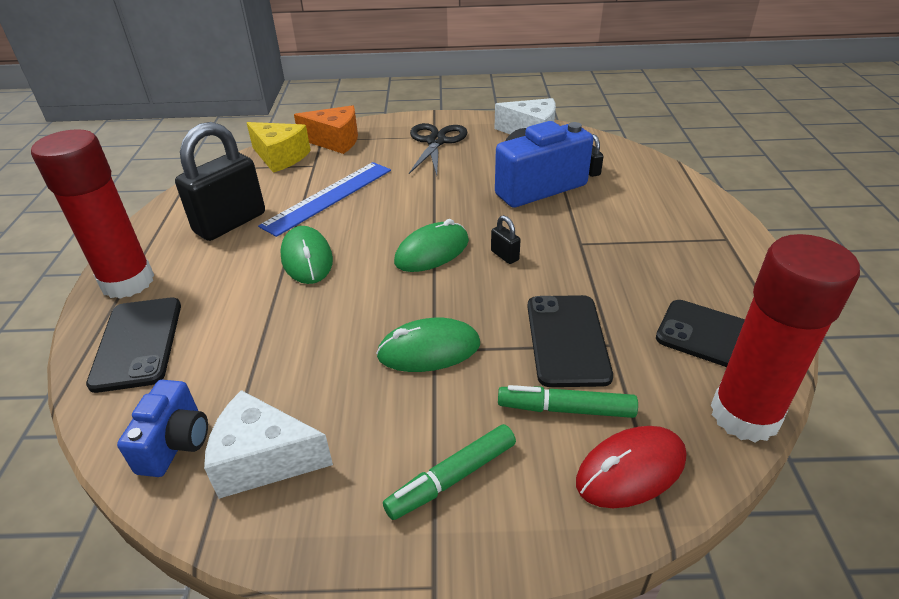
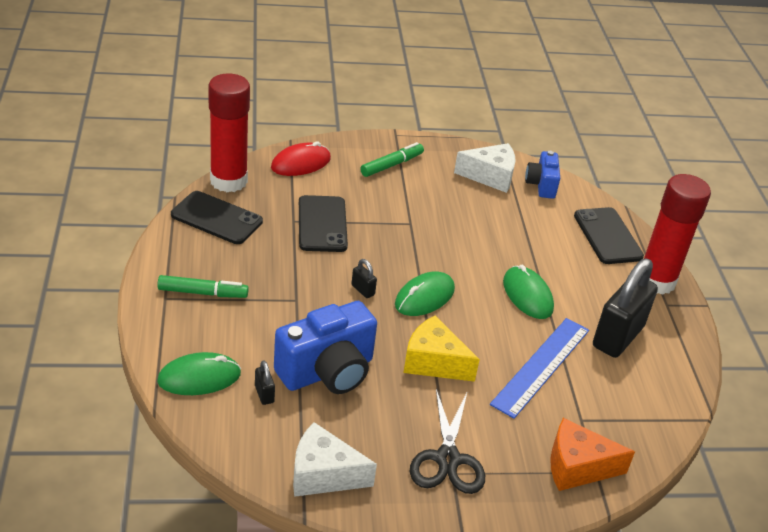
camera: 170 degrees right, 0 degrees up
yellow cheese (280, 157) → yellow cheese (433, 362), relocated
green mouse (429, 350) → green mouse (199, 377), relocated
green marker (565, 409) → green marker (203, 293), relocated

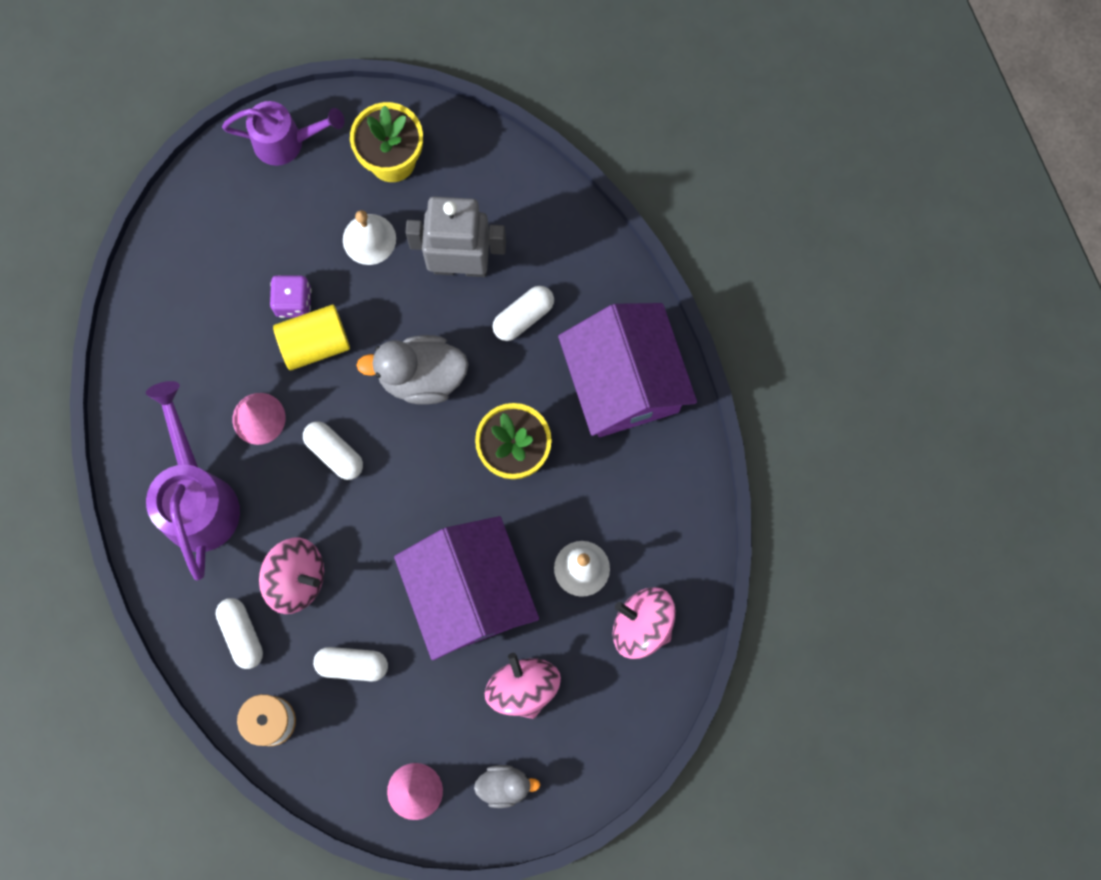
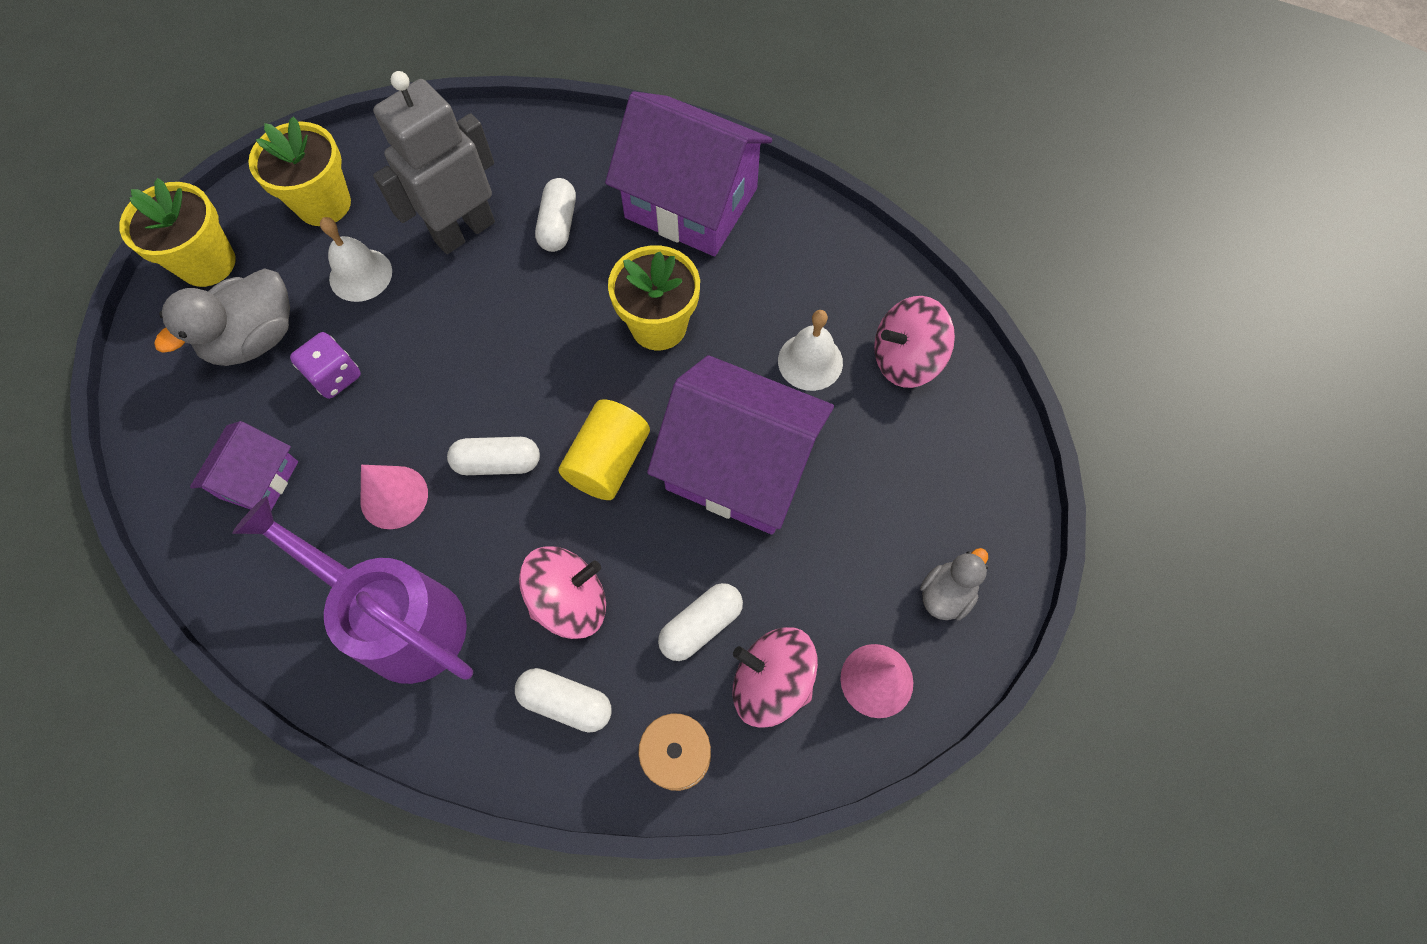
camera: 45 degrees left, 10 degrees down
- → purple house (259, 480)
yellow cylinder (315, 343) → yellow cylinder (608, 461), relocated
grey duck (421, 377) → grey duck (255, 338), relocated
pink spinning top (523, 687) → pink spinning top (771, 682), relocated
purple watering can (286, 142) → yellow flower pot (207, 263)

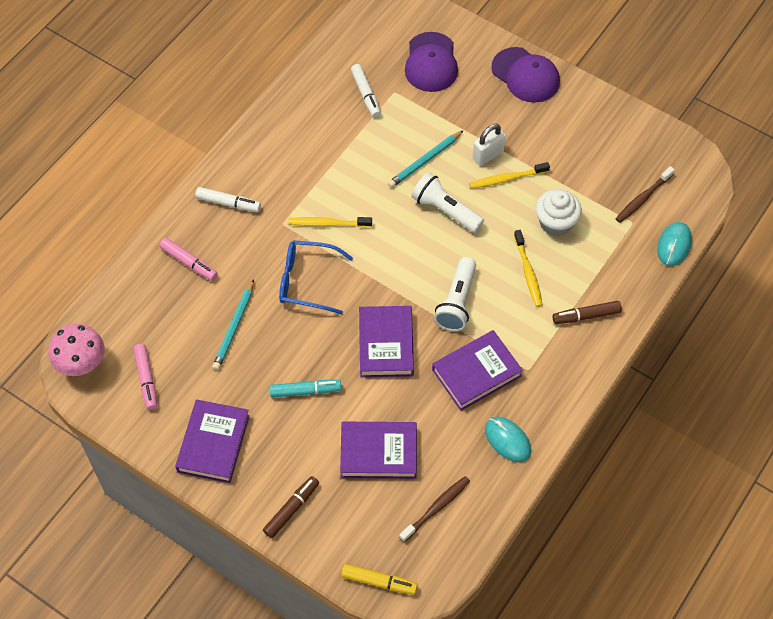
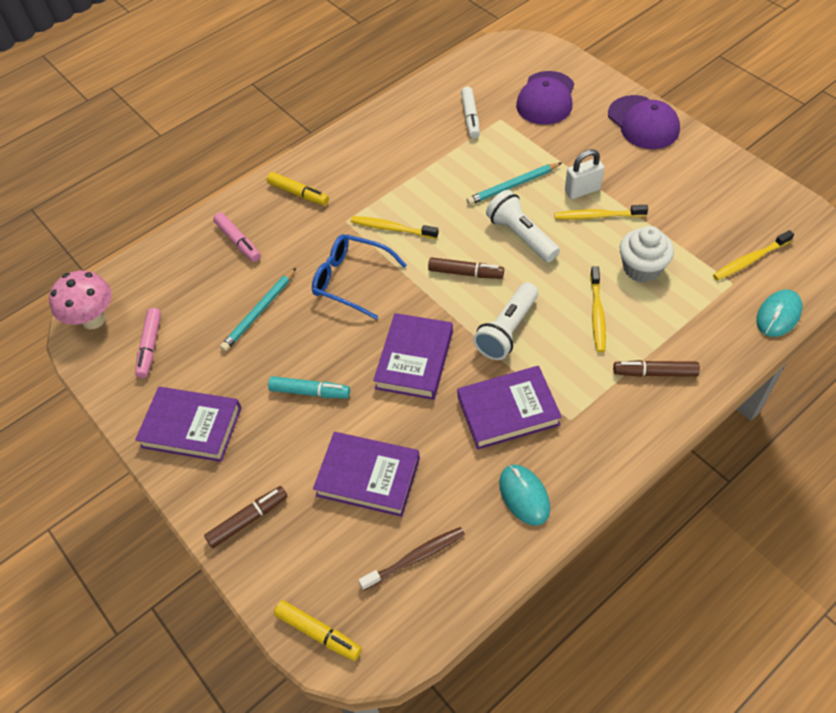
camera: 20 degrees right, 5 degrees down
- → brown marker (466, 273)
white marker (228, 203) → yellow marker (298, 193)
brown toothbrush (643, 198) → yellow toothbrush (750, 260)
purple book (213, 443) → purple book (191, 427), 75 degrees clockwise

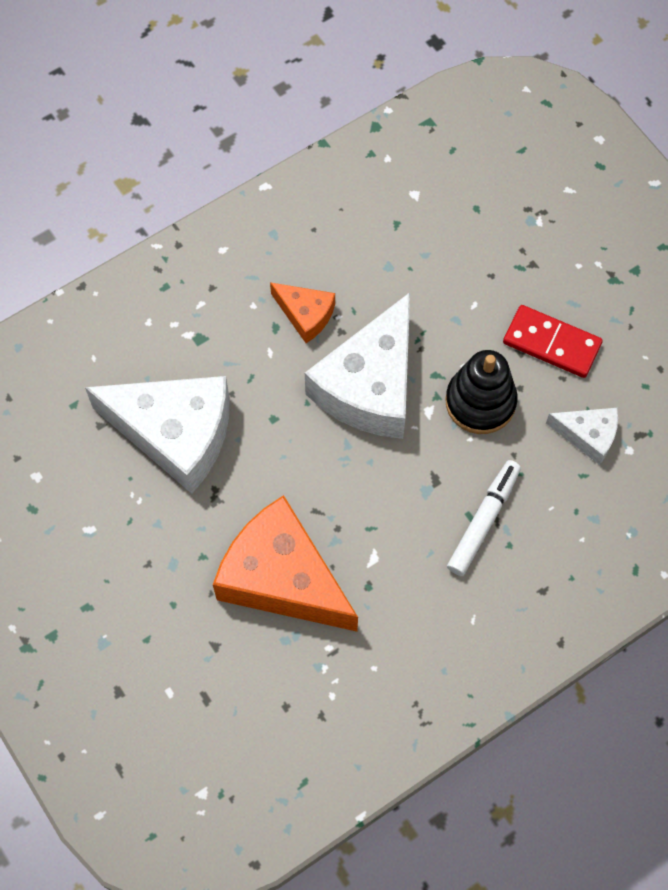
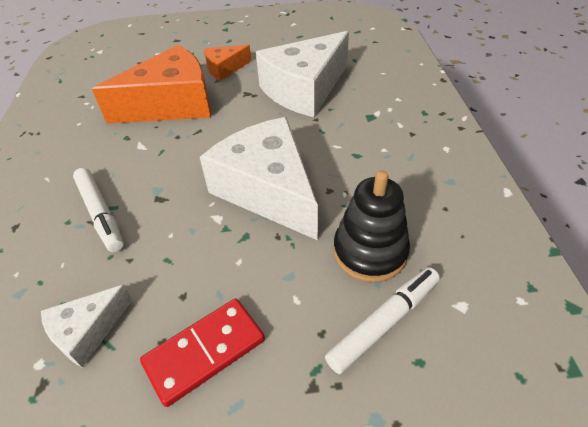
camera: 120 degrees right, 20 degrees down
- → white marker (384, 322)
orange cheese (305, 315) → orange cheese (225, 69), relocated
black stacking toy (480, 402) → black stacking toy (370, 252), relocated

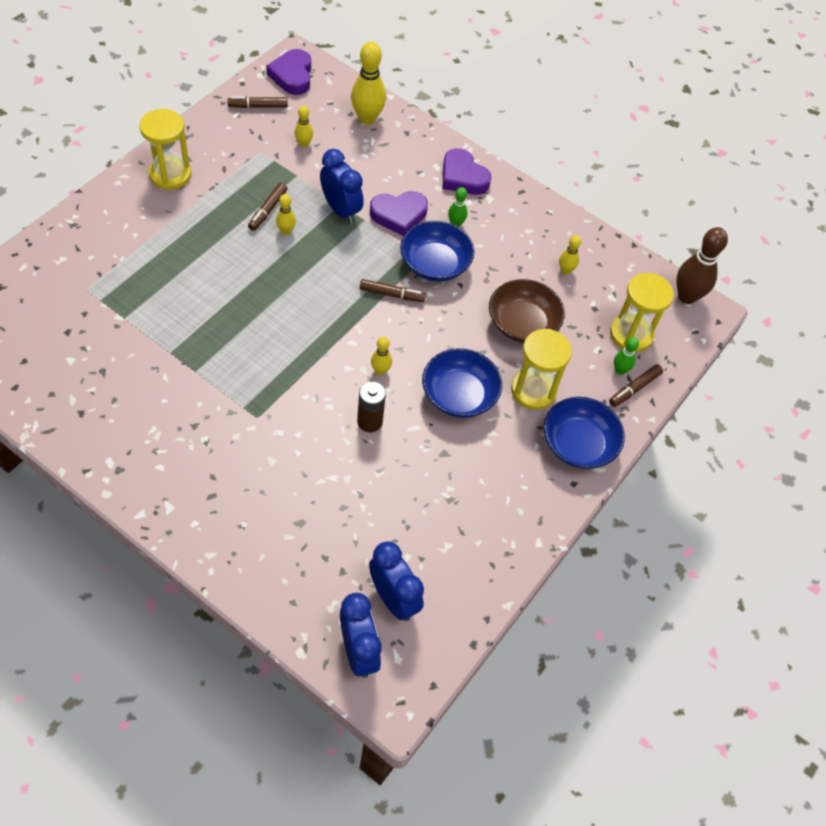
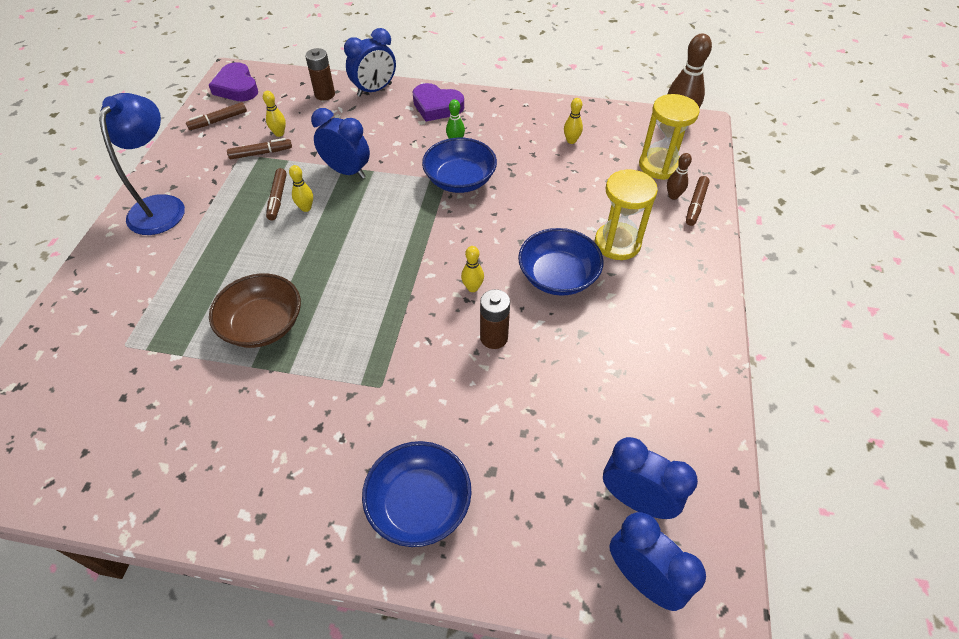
camera: 20 degrees left, 5 degrees down
purple heart (399, 215) → -
- → blue clock (374, 90)
brown marker (392, 294) → brown marker (261, 153), relocated
brown bowl (522, 324) → brown bowl (263, 325), relocated
blue bowl (578, 444) → blue bowl (419, 504), relocated
yellow hourglass (170, 175) → blue lamp (162, 206)
yellow bowling pin (367, 118) → brown battery (325, 94)
green bowling pin (620, 370) → brown bowling pin (673, 196)

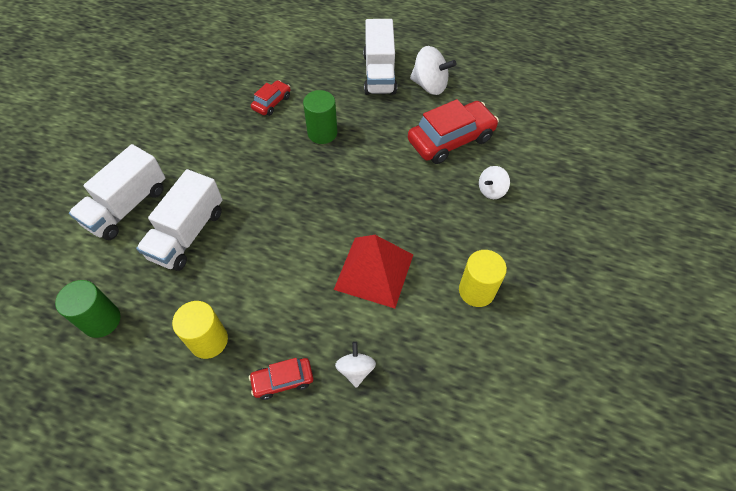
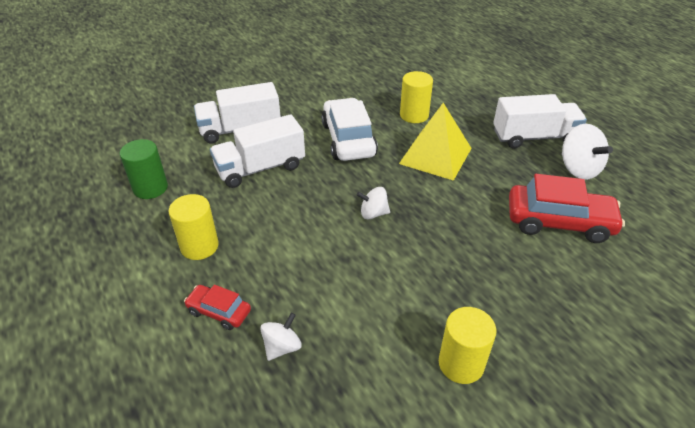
camera: 40 degrees right, 15 degrees down
red pyramid (374, 271) → -
- → white car (348, 139)
white spinning top (491, 190) → white spinning top (373, 213), relocated
red car (272, 103) → yellow cylinder (414, 115)
green cylinder (322, 133) → yellow pyramid (435, 155)
white truck (379, 73) → white truck (534, 137), 135 degrees counterclockwise

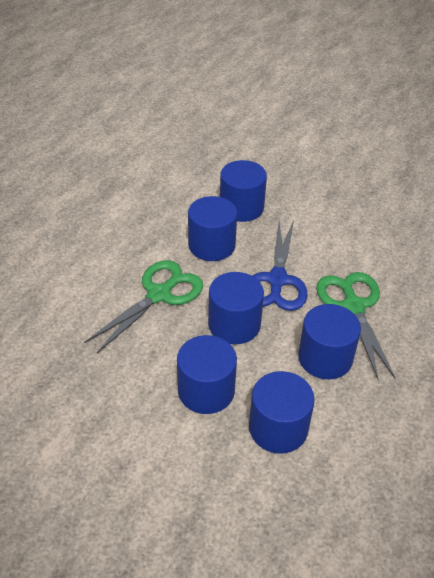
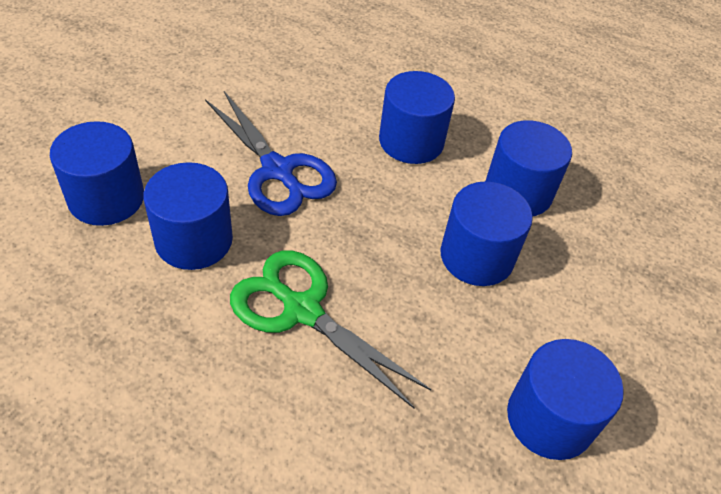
camera: 95 degrees left, 5 degrees up
green scissors (353, 306) → -
blue cylinder (234, 324) → blue cylinder (549, 418), relocated
blue scissors (277, 280) → blue scissors (278, 171), 45 degrees clockwise

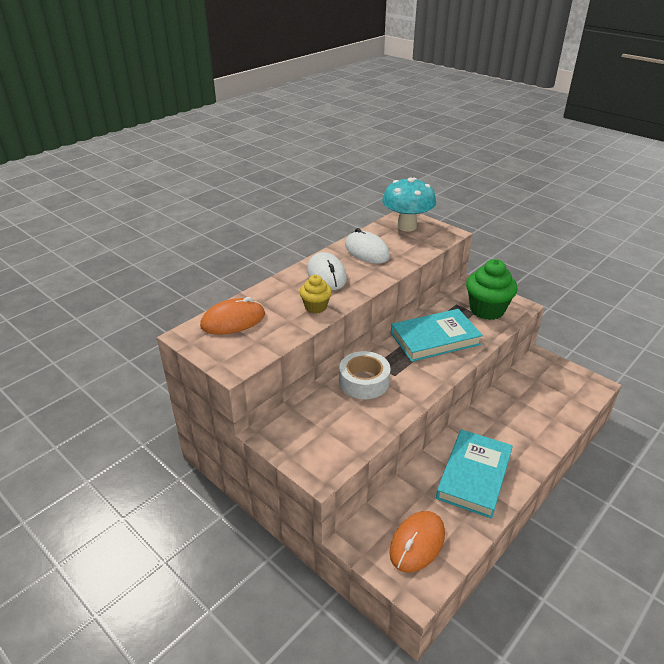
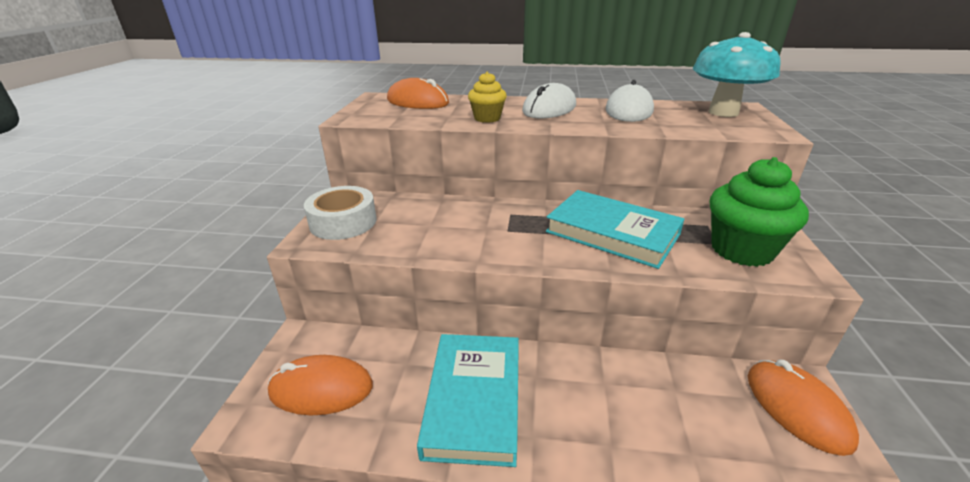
camera: 55 degrees right, 5 degrees down
- → orange mouse (797, 408)
white tape (364, 381) → white tape (343, 222), relocated
turquoise book (474, 475) → turquoise book (474, 400), 75 degrees counterclockwise

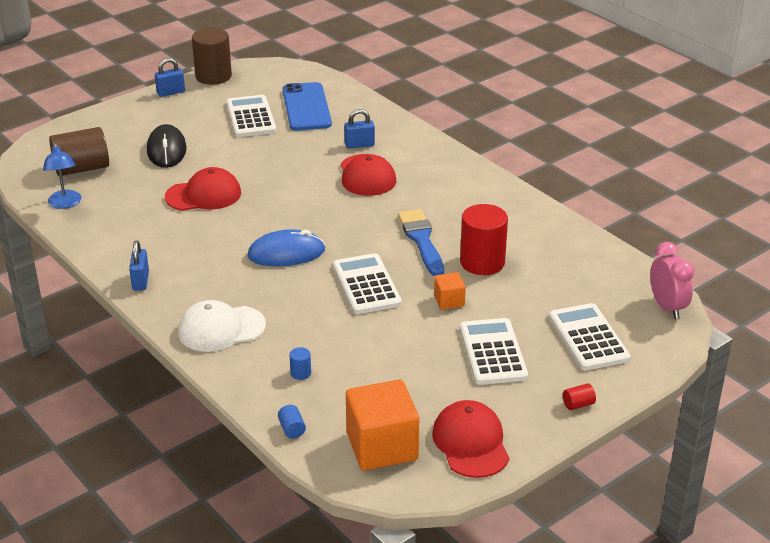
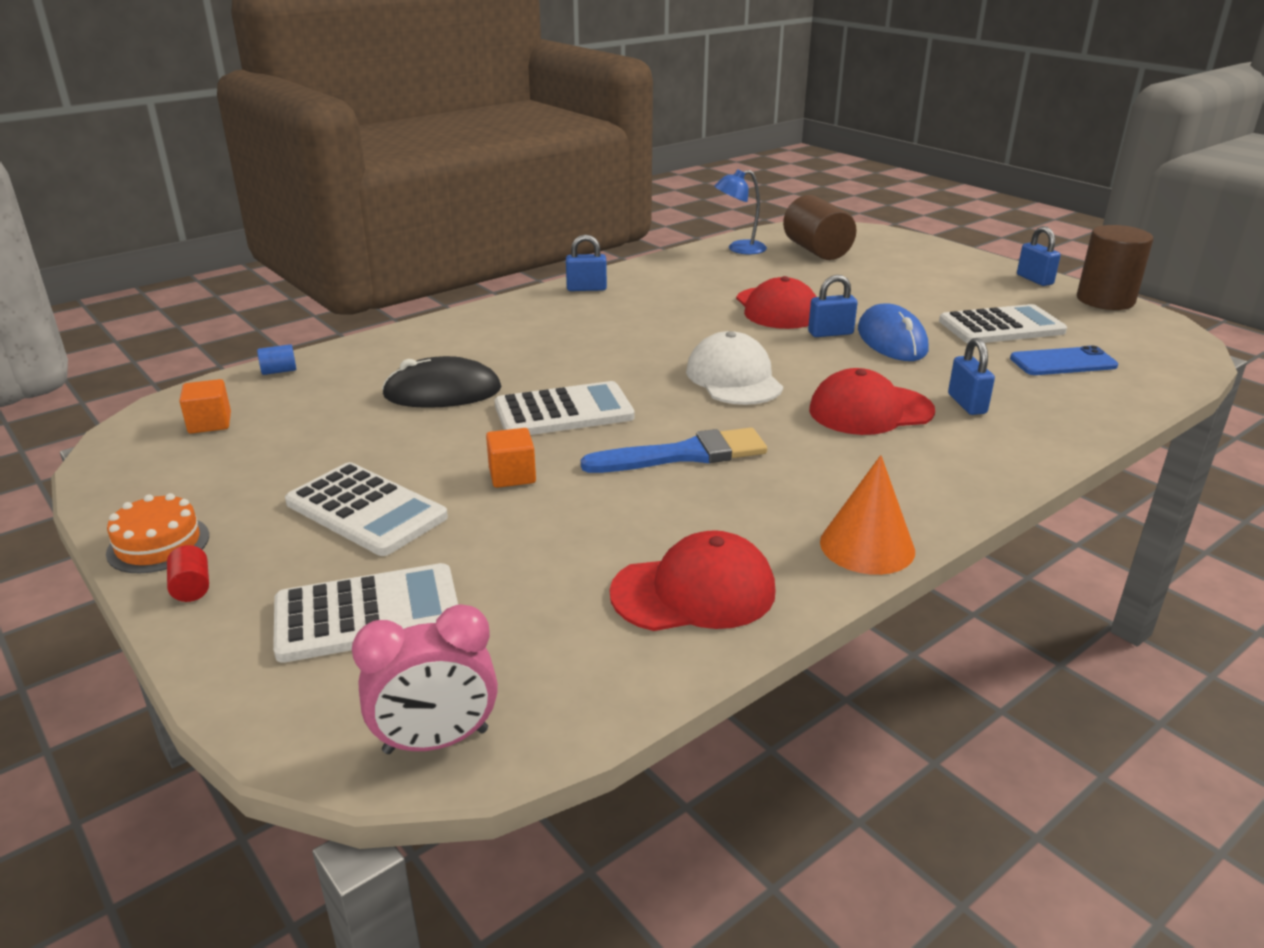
camera: 90 degrees right, 5 degrees down
blue cylinder (300, 373) → -
red cylinder (482, 262) → -
- → orange cake (158, 544)
- → blue padlock (830, 333)
- → orange cone (867, 546)
black mouse (166, 150) → black mouse (442, 392), relocated
white cap (221, 329) → white cap (734, 378), relocated
blue mouse (286, 253) → blue mouse (892, 340), relocated
red cap (471, 443) → red cap (694, 592), relocated
white calculator (492, 352) → white calculator (366, 510), 45 degrees clockwise
blue phone (306, 107) → blue phone (1063, 362), x0.66
orange cube (382, 446) → orange cube (210, 423), x0.49

